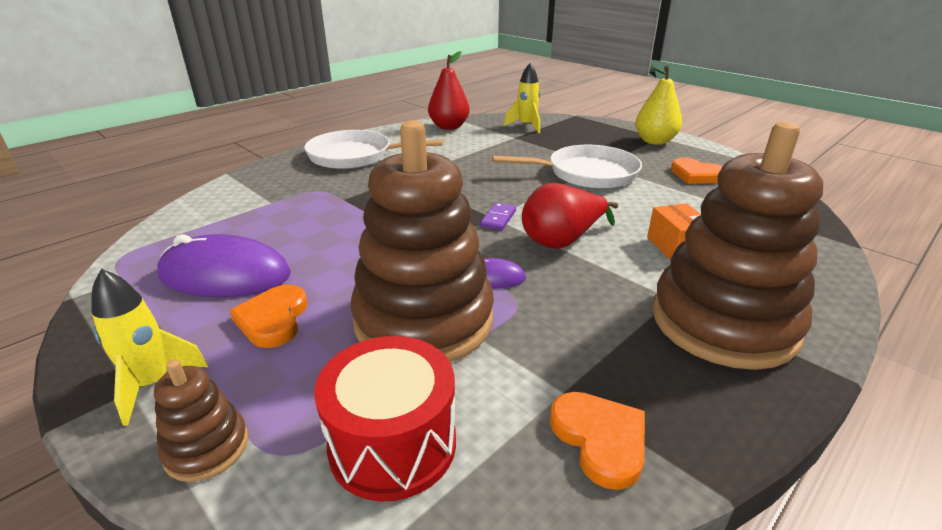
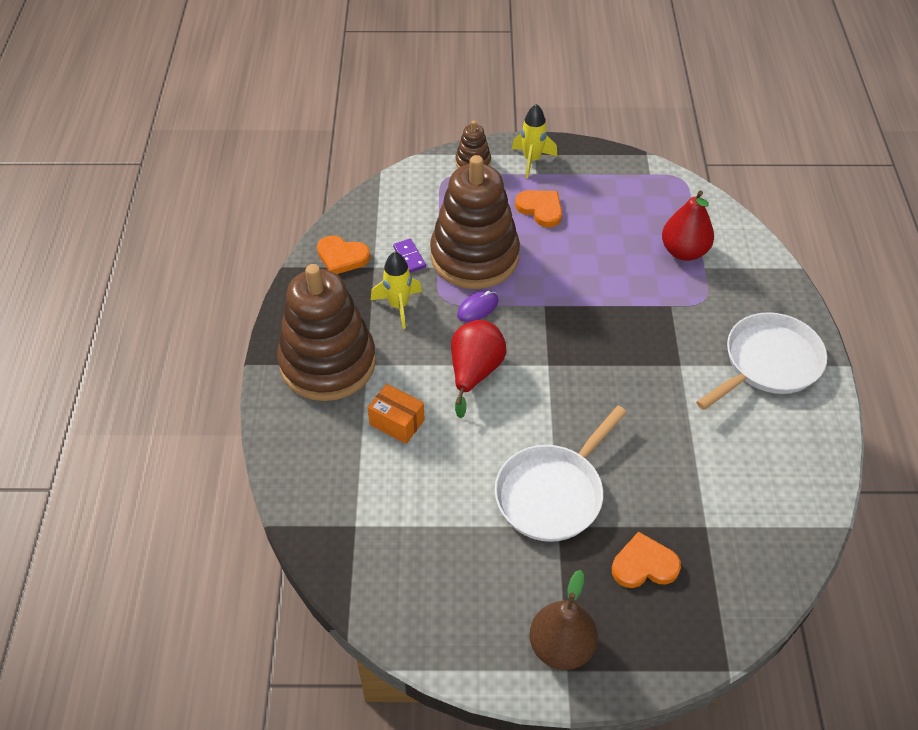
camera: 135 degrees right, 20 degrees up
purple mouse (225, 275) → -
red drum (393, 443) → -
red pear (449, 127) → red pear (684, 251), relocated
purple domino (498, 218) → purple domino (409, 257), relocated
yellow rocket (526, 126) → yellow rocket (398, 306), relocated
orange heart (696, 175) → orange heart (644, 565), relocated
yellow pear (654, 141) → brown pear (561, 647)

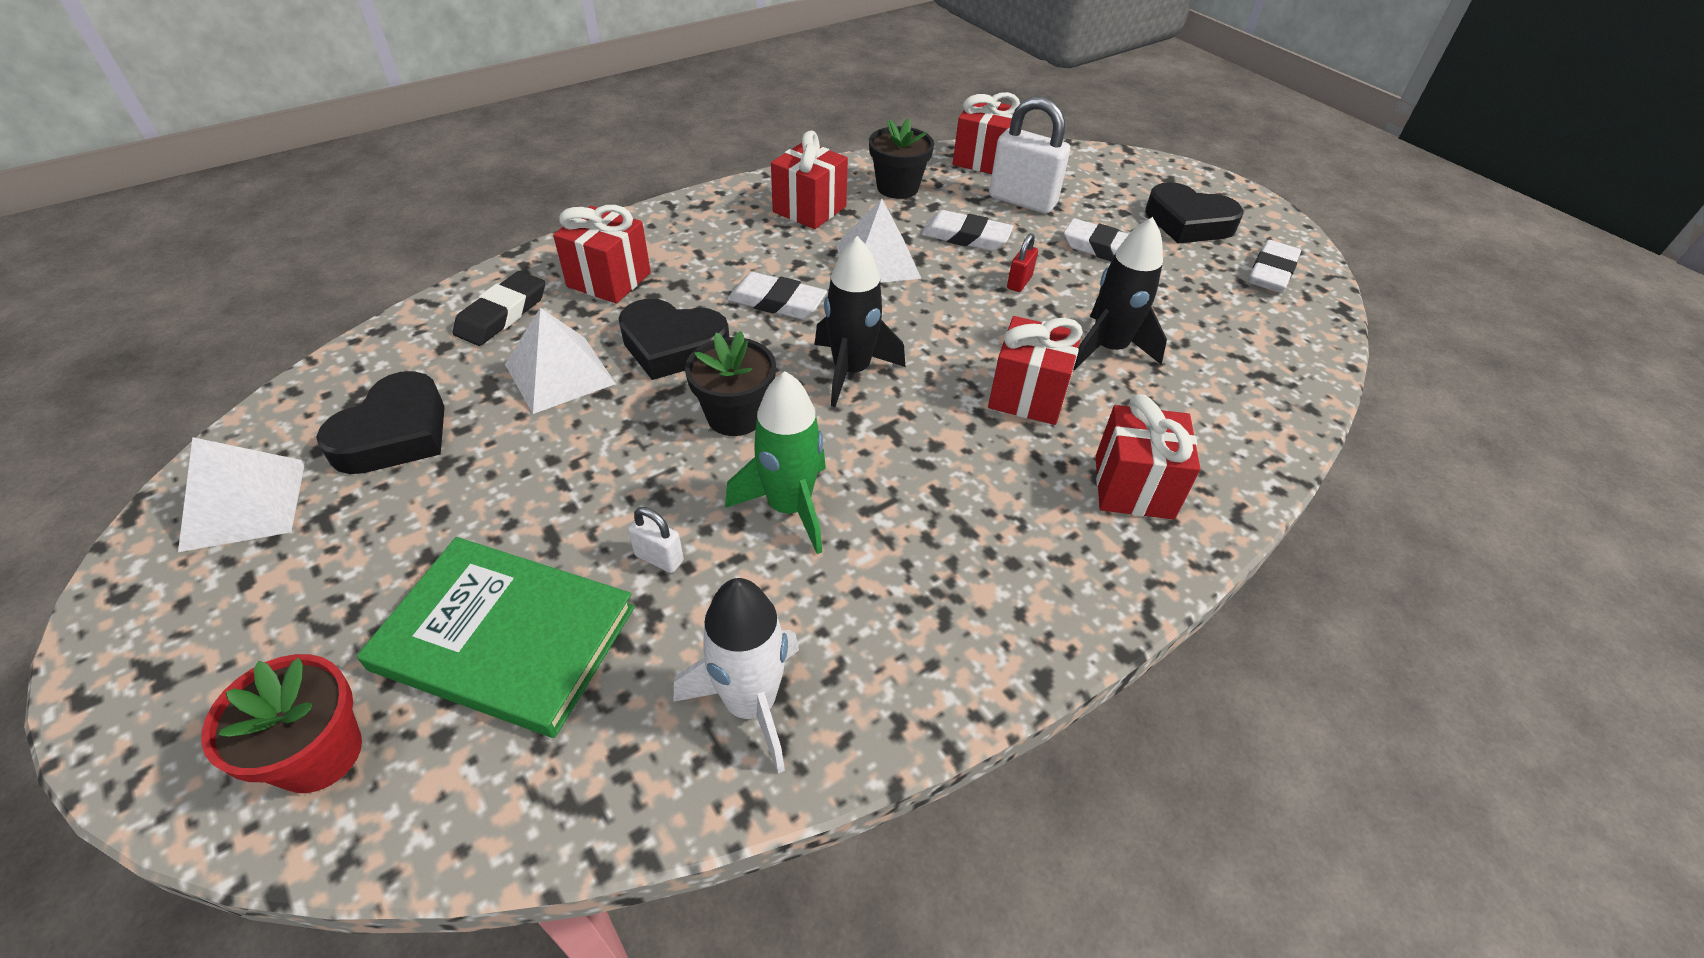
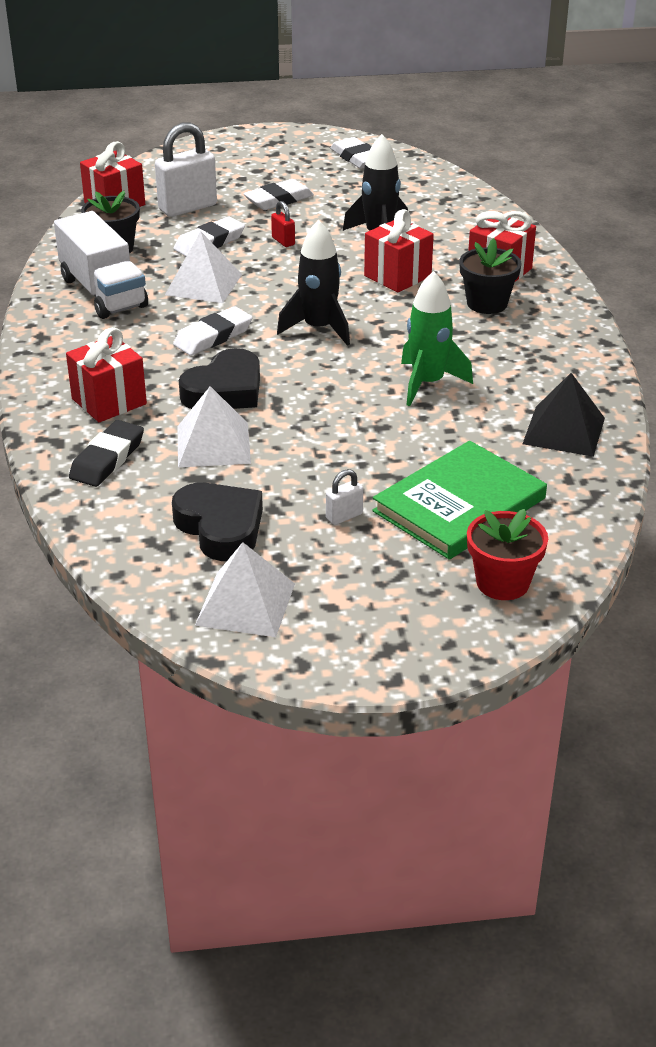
camera: 60 degrees left, 10 degrees down
black heart (1188, 222) → -
white padlock (659, 558) → white padlock (344, 516), relocated
black flower pot (735, 416) → black flower pot (487, 303), relocated
white rocket (751, 703) → black pyramid (563, 431)
red gift (809, 209) → white truck (103, 292)
black eraser (502, 314) → black eraser (107, 459), 60 degrees clockwise

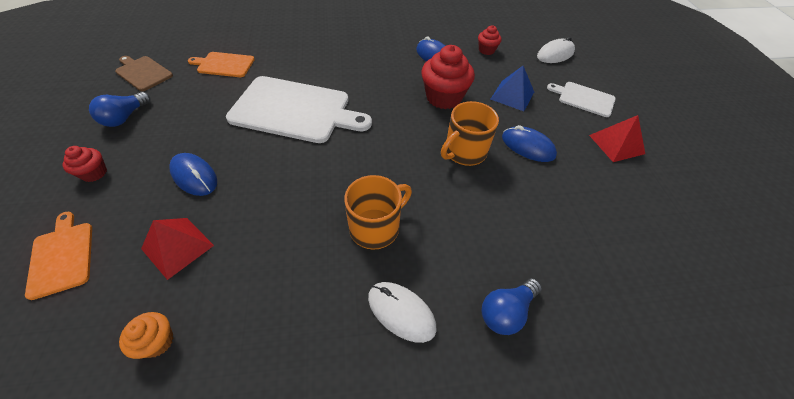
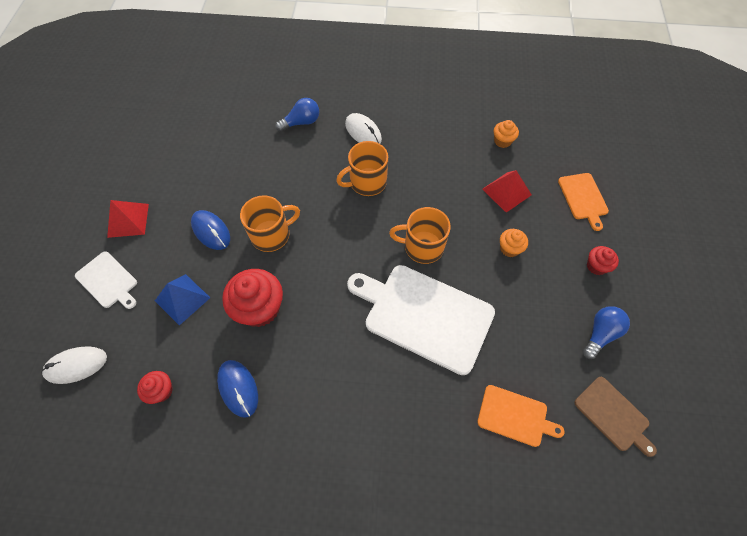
camera: 165 degrees left, 10 degrees up
- → orange mug (422, 247)
blue mouse (194, 176) → orange cupcake (509, 248)

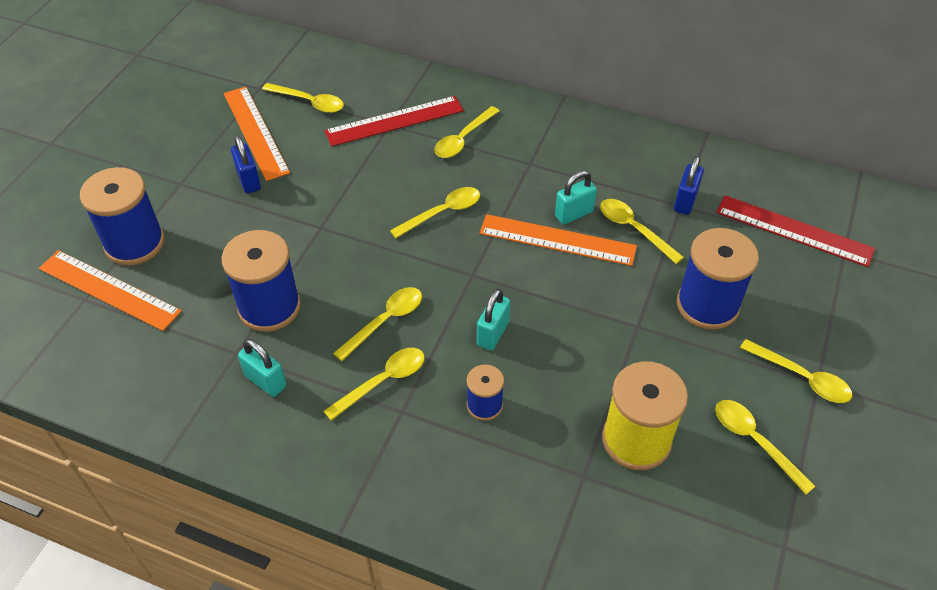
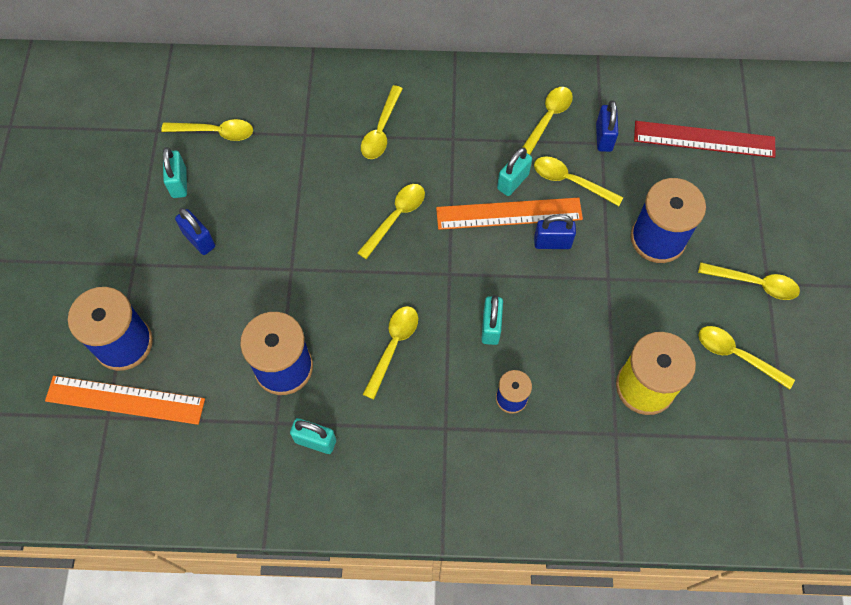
camera: 20 degrees left, 15 degrees up
red ruler (394, 121) → -
- → blue padlock (552, 242)
yellow spoon (383, 381) → yellow spoon (547, 119), relocated
orange ruler (256, 132) → turquoise padlock (179, 183)

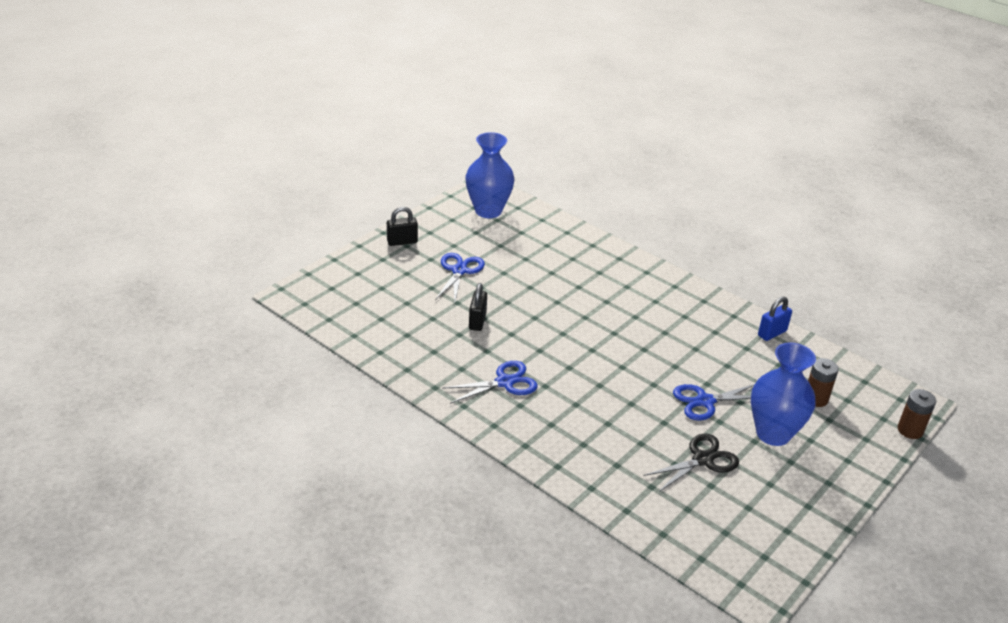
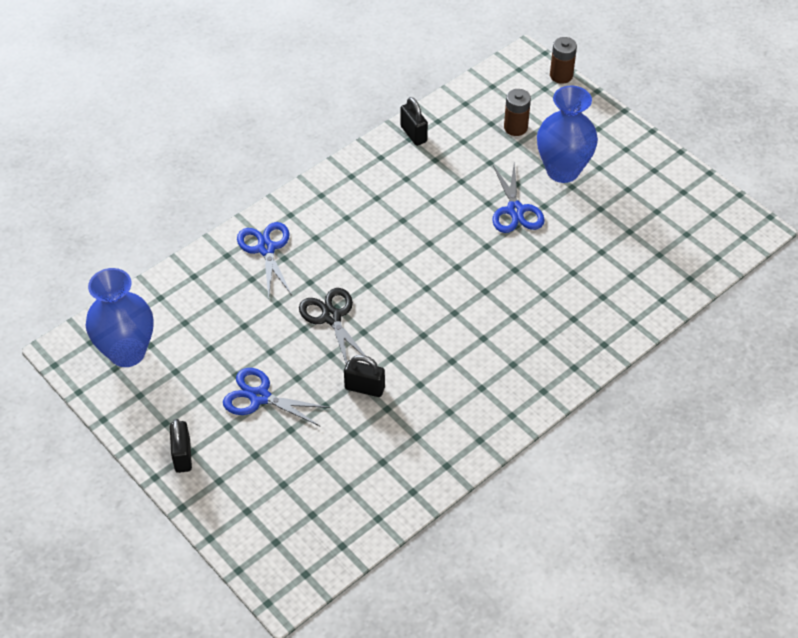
camera: 80 degrees left, 15 degrees up
blue scissors (505, 382) → blue scissors (266, 248), relocated
black scissors (703, 459) → black scissors (331, 317), relocated
blue padlock (772, 333) → black padlock (413, 134)

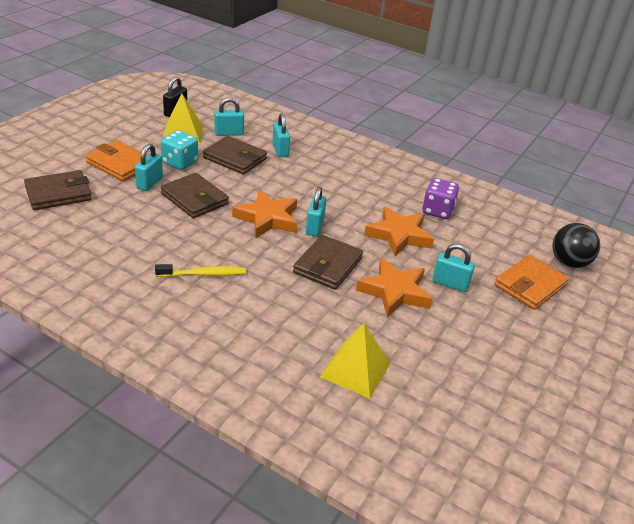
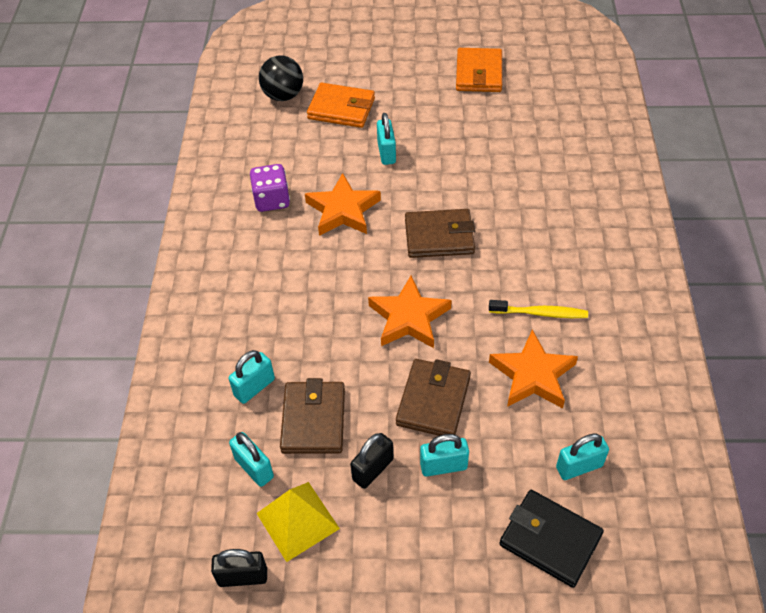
camera: 115 degrees left, 15 degrees up
yellow pyramid (355, 370) → -
orange wallet (120, 164) → orange wallet (479, 73), relocated
turquoise padlock (314, 227) → turquoise padlock (579, 467), relocated
orange star (394, 291) → orange star (532, 375), relocated
turquoise dice (180, 162) → black padlock (373, 469)
brown wallet (58, 194) → black wallet (550, 540)
yellow toothbrush (203, 274) → yellow toothbrush (540, 313), 135 degrees clockwise

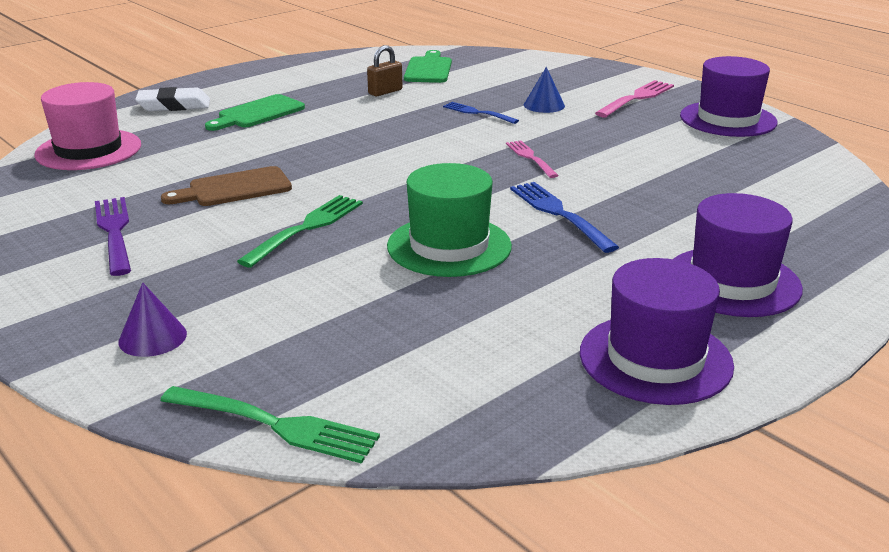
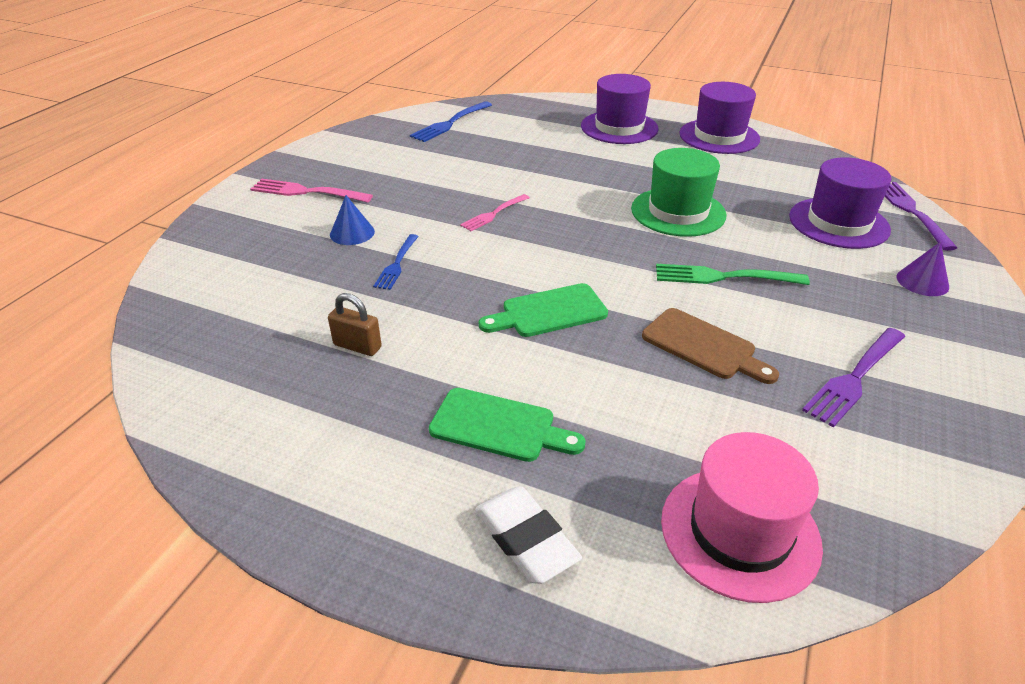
camera: 115 degrees left, 10 degrees up
green cutting board (428, 69) → green cutting board (549, 312), relocated
blue fork (560, 214) → blue fork (450, 123), relocated
purple hat (728, 119) → purple hat (838, 223), relocated
green fork (273, 425) → purple fork (912, 212)

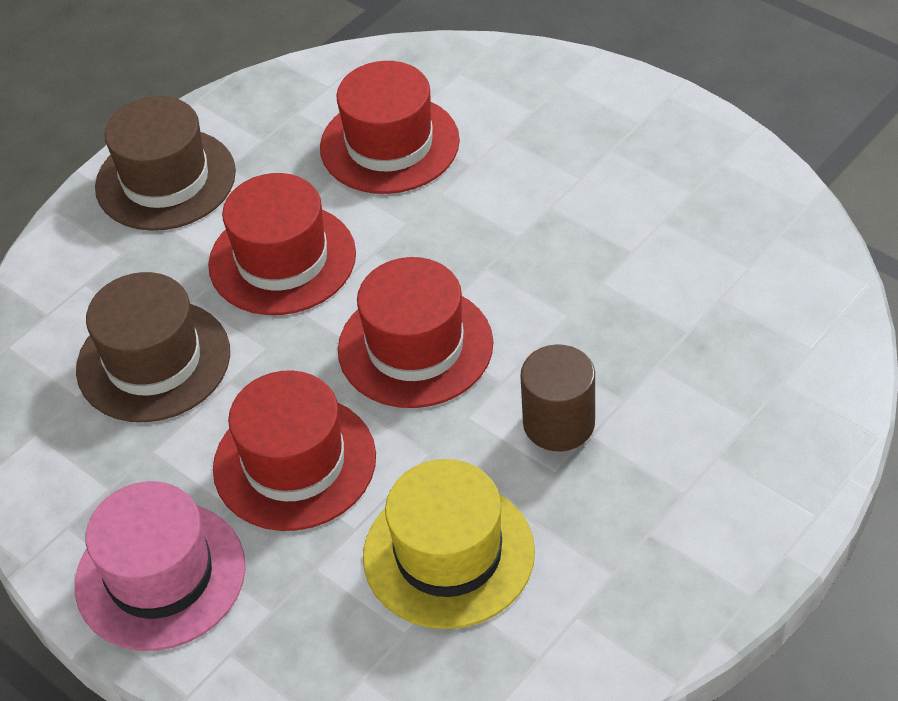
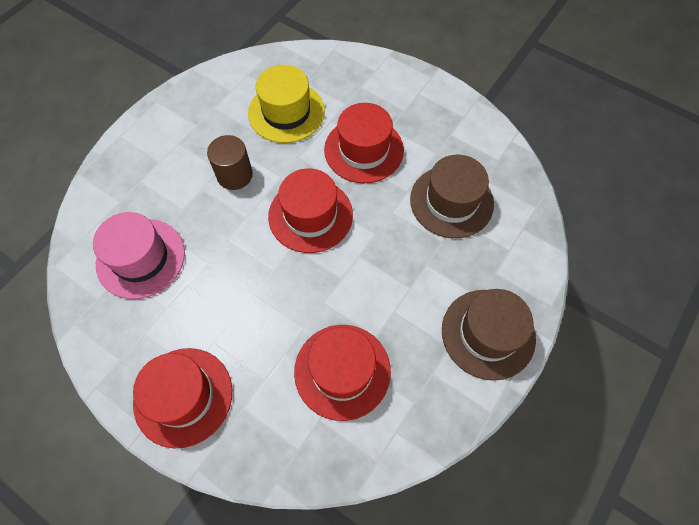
camera: 170 degrees right, 15 degrees up
pink hat (160, 575) → pink hat (141, 258), relocated
red hat (282, 259) → red hat (183, 396), relocated

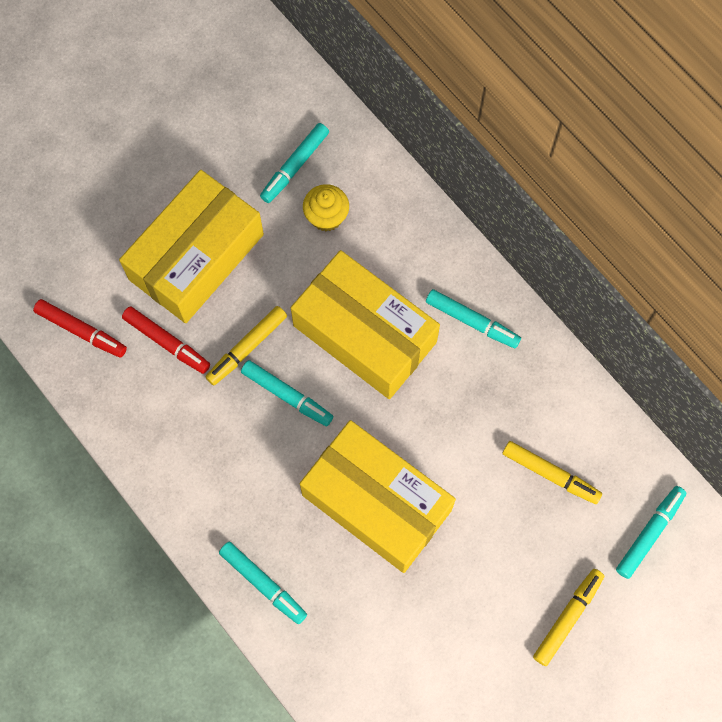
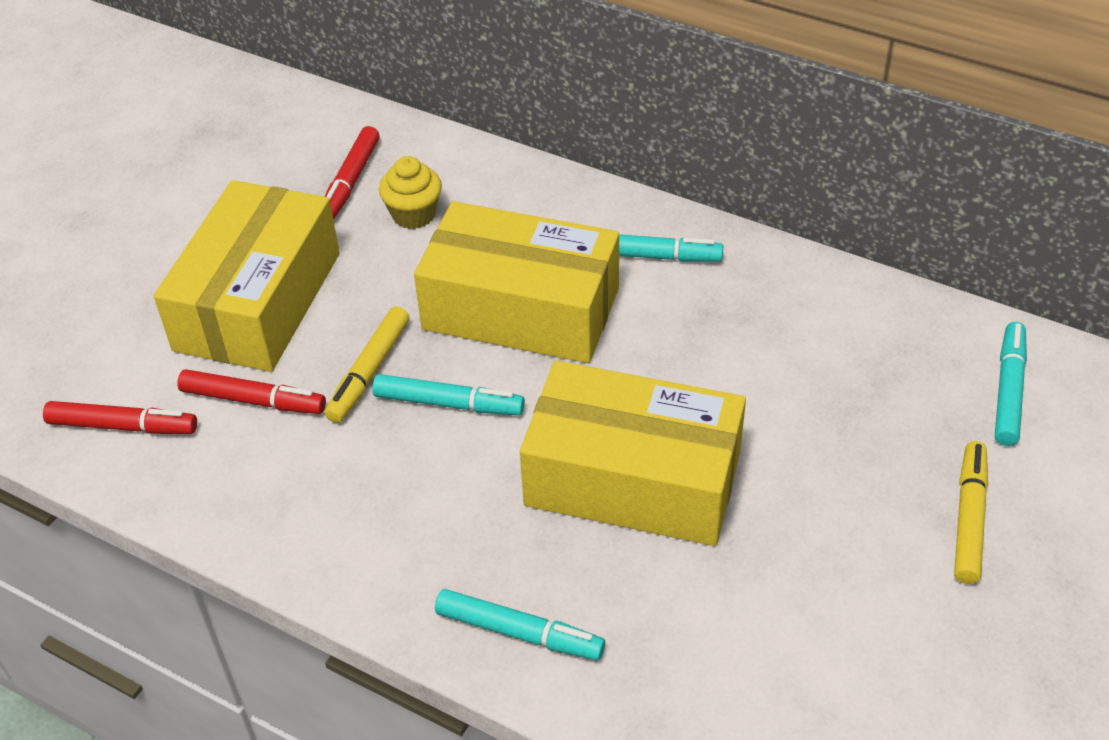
camera: 20 degrees left, 25 degrees down
yellow marker (550, 474) → -
turquoise marker (295, 166) → red marker (350, 181)

